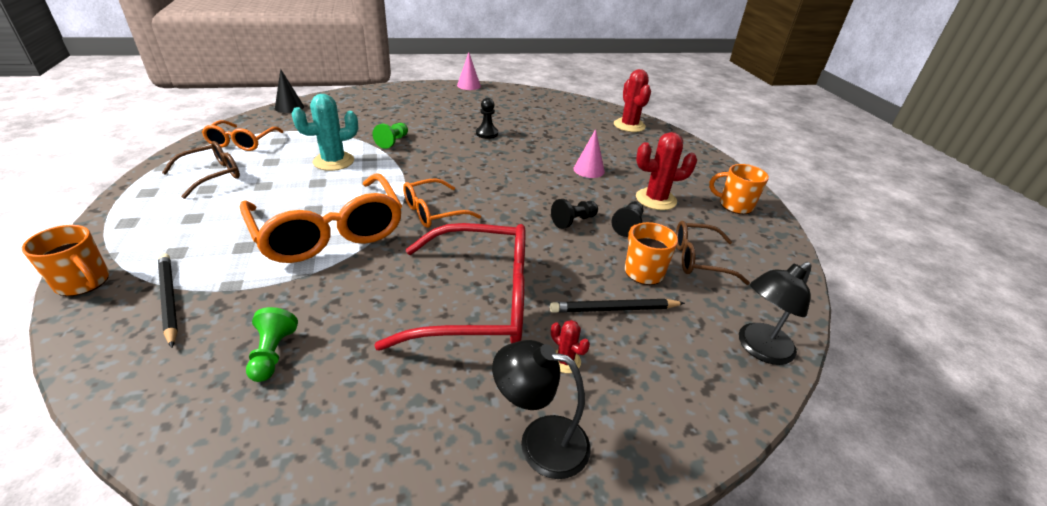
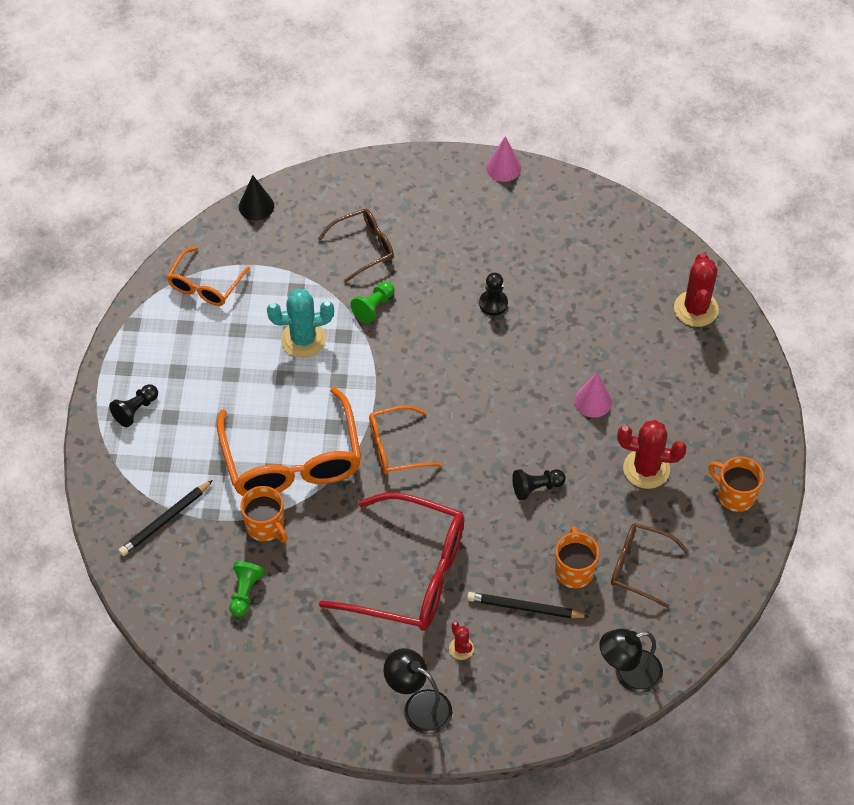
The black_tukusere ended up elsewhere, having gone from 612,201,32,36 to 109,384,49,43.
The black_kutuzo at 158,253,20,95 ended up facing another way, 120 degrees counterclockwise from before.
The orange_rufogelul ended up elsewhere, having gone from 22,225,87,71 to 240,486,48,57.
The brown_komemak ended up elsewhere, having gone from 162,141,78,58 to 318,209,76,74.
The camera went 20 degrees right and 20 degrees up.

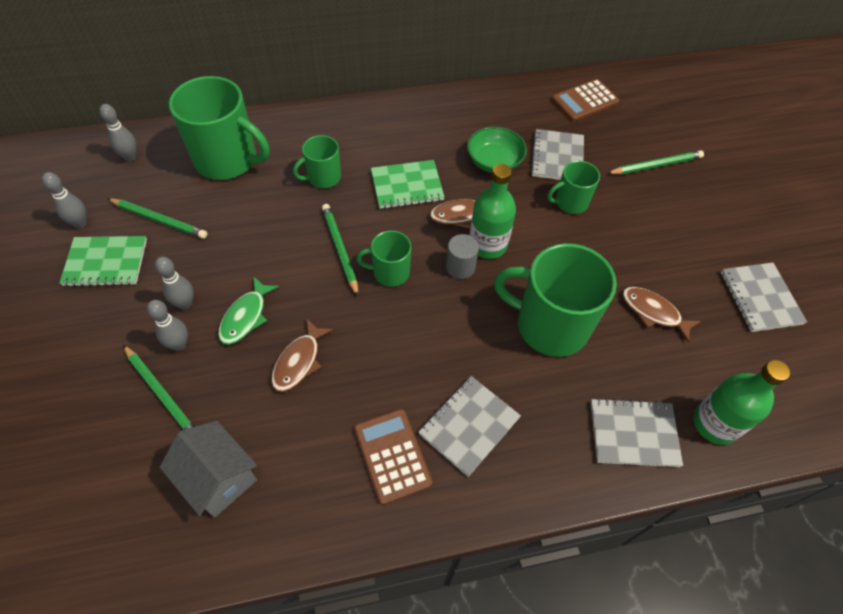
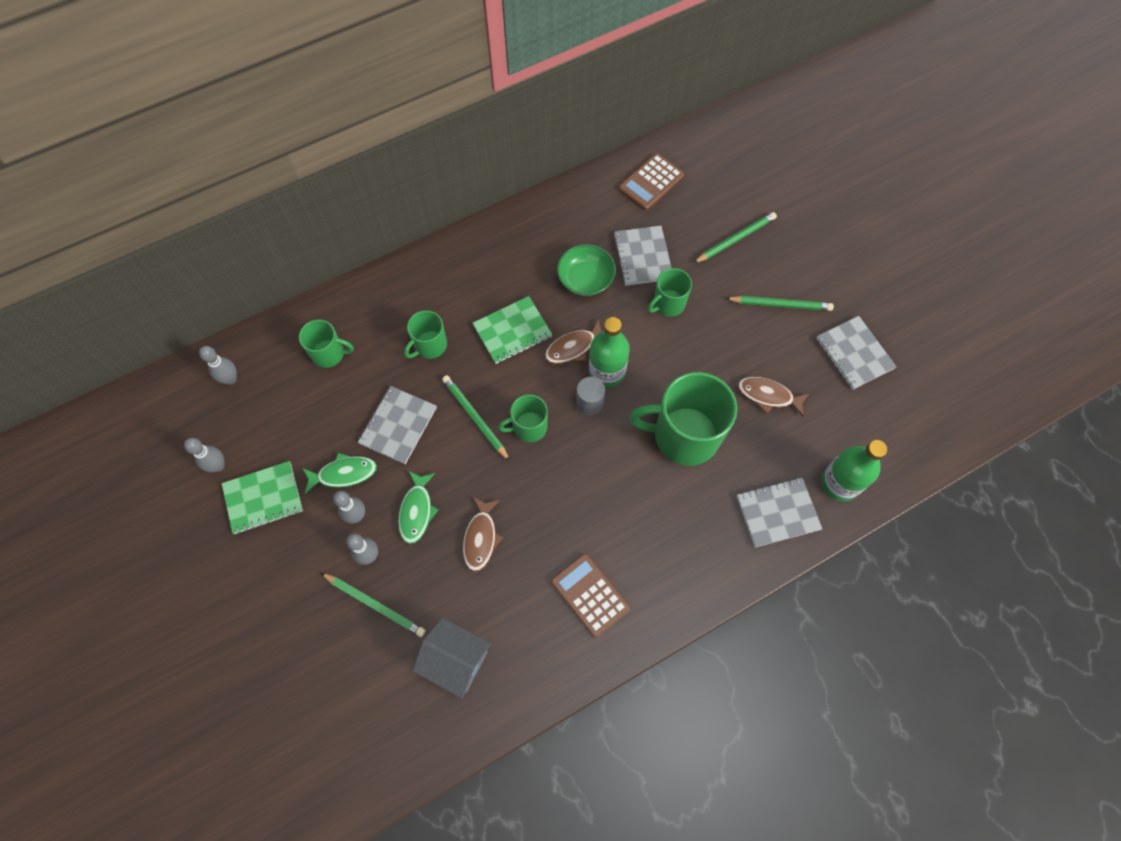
The size of the green_rufogelul at 169,76,100,104 changed by a factor of 0.53.
The second view gained the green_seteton at 302,453,75,41.
The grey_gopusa ended up elsewhere, having gone from 418,376,103,101 to 358,386,79,78.
The green_kutuzo ended up elsewhere, having gone from 107,198,100,41 to 725,296,109,15.
The camera went 15 degrees left and 10 degrees up.

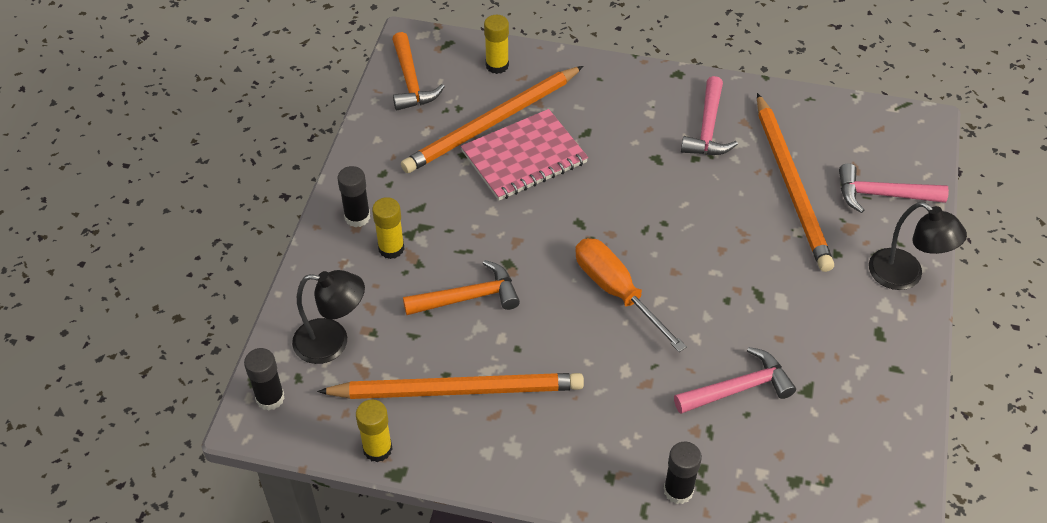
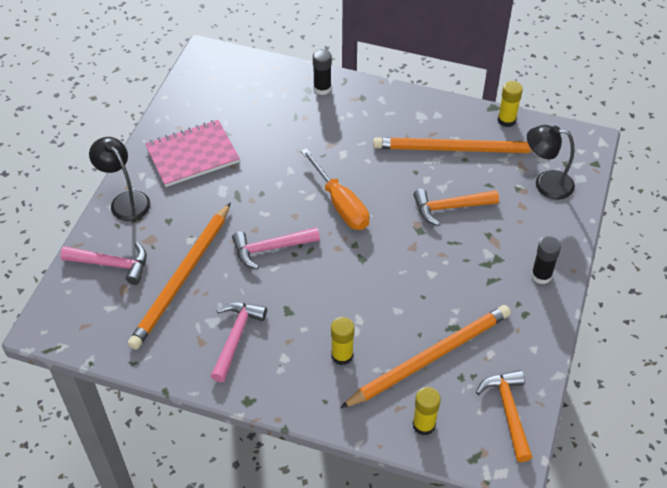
The orange_kutuzo at 757,93,77,179 ended up facing another way, 150 degrees counterclockwise from before.
The pink_gopusa ended up elsewhere, having gone from 461,109,127,92 to 145,120,95,67.
The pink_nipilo ended up elsewhere, having gone from 674,347,122,67 to 232,227,88,42.
The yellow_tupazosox ended up elsewhere, having gone from 372,197,33,62 to 331,317,23,48.
The second view lost the black_tupazosox at 244,348,41,63.
The camera went 175 degrees left and 0 degrees up.

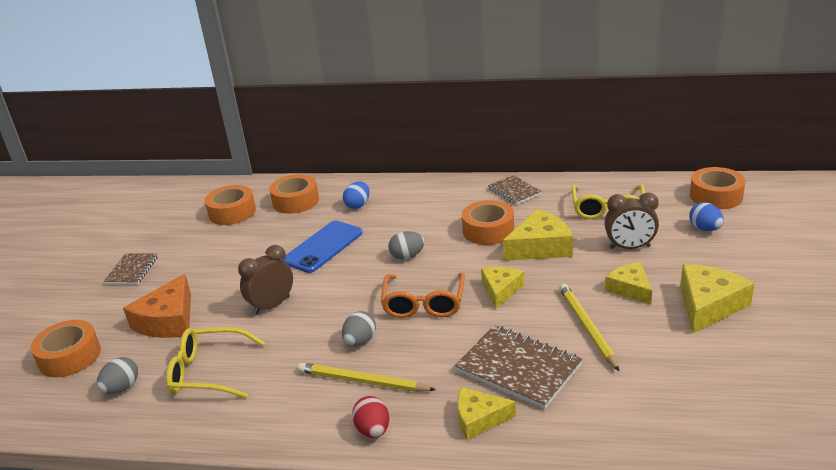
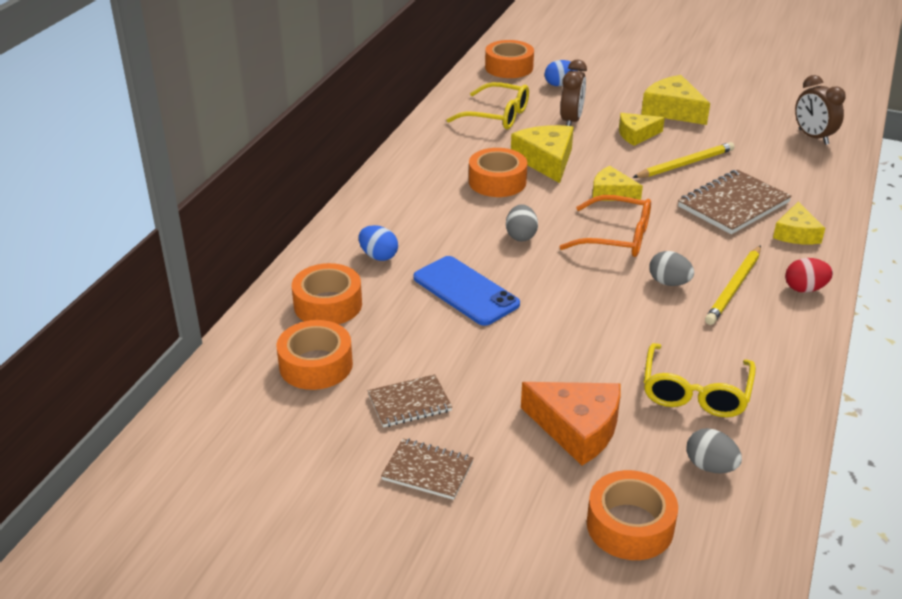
The brown_gopusa ended up elsewhere, having gone from 488,175,54,30 to 368,374,84,53.
The yellow_kutuzo at 559,283,61,88 ended up facing another way, 150 degrees clockwise from before.
The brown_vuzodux ended up elsewhere, having gone from 238,245,55,70 to 795,75,51,70.
The camera went 80 degrees left and 5 degrees up.

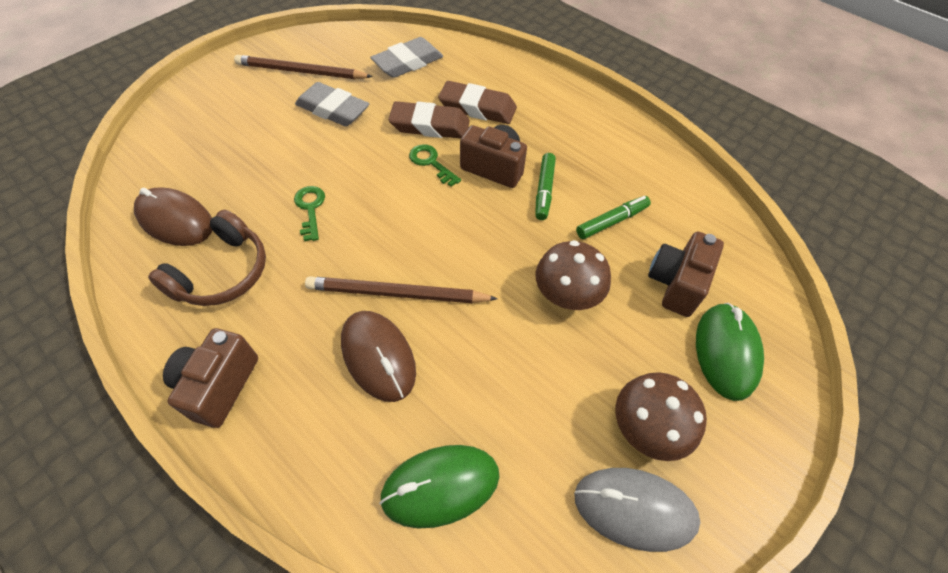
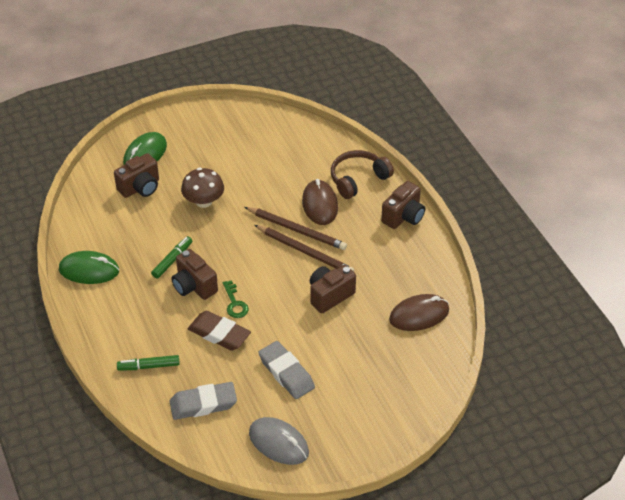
The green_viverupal ended up elsewhere, having gone from 379,445,121,83 to 59,251,60,33.
The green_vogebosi ended up elsewhere, having gone from 576,196,75,43 to 117,355,63,16.
The grey_viverupal ended up elsewhere, having gone from 574,468,126,84 to 249,417,60,48.
The brown_kutuzo ended up elsewhere, having gone from 234,55,139,24 to 255,225,99,47.
Where the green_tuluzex stood at 294,186,31,55, the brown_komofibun came to stand at 310,265,46,48.
The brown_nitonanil ended up elsewhere, having gone from 148,210,118,96 to 331,150,63,49.
The brown_viverupal at 134,187,78,59 ended up facing another way, 75 degrees counterclockwise from before.
The second view lost the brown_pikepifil at 438,81,79,43.
The second view lost the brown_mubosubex at 615,372,92,89.
The camera went 155 degrees left and 10 degrees down.

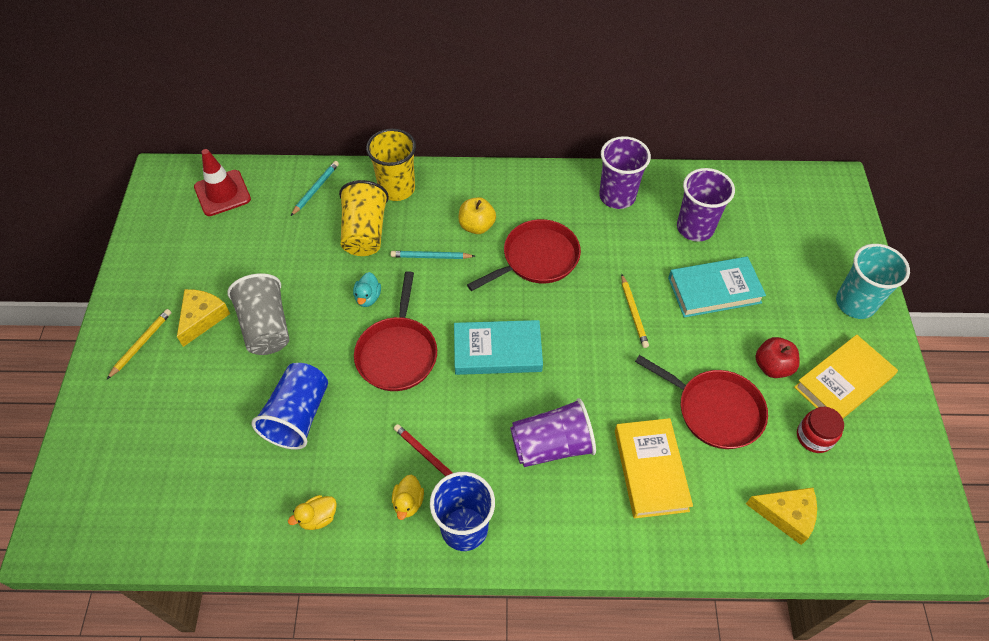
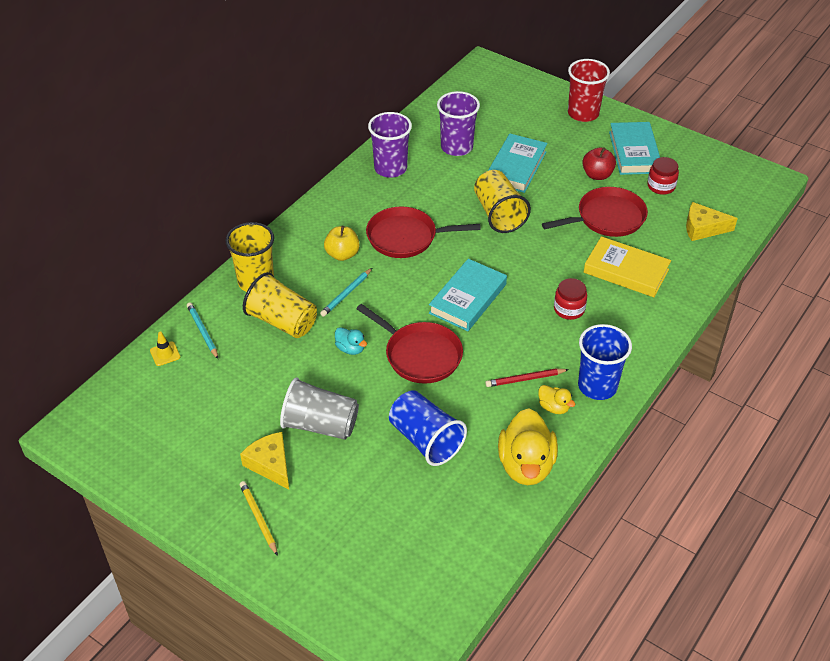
The second view gained the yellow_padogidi at 150,331,30,35.
The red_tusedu at 467,219,114,72 ended up facing another way, 90 degrees counterclockwise from before.
Where the yellow_kutuzo stood at 621,274,28,74, the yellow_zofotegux came to stand at 474,170,57,63.
The size of the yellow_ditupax at 288,495,49,35 changed by a factor of 2.08.
Where the purple_zofotegux stood at 510,398,86,69, the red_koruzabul came to stand at 554,278,33,42.
What was the turquoise_zofotegux at 836,244,74,75 turned into the red_zofotegux at 568,59,42,63.
What was the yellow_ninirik at 794,335,104,83 turned into the turquoise_ninirik at 609,122,51,53.
The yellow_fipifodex at 746,488,71,57 ended up facing another way, 135 degrees counterclockwise from before.
The second view lost the red_padogidi at 194,149,57,67.
The camera went 55 degrees left and 10 degrees down.

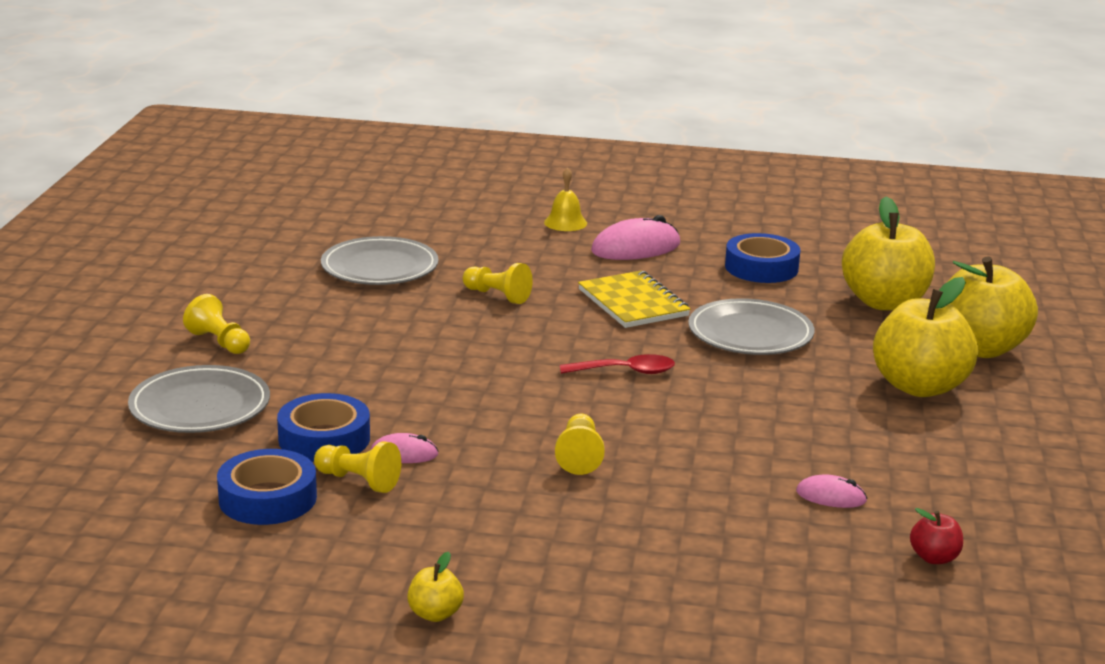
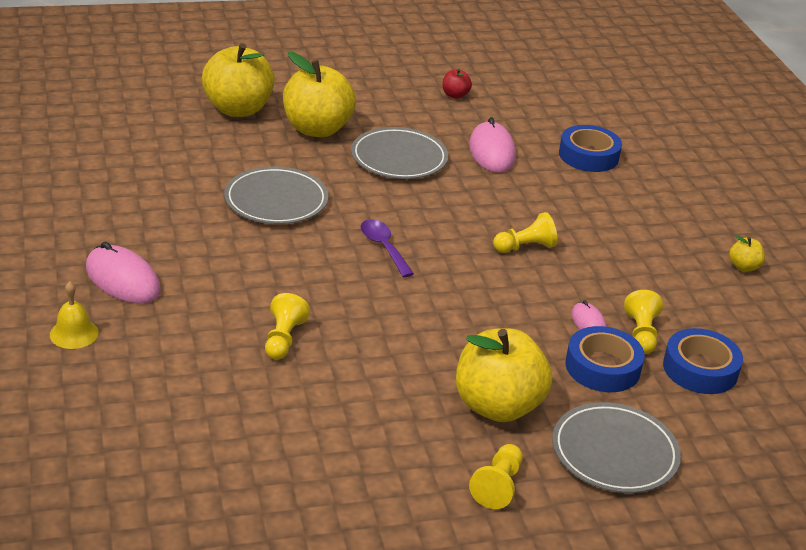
The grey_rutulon ended up elsewhere, having gone from 321,236,117,49 to 351,127,97,52.
What was the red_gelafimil at 560,354,115,20 turned into the purple_gelafimil at 360,219,54,58.
The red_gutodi ended up elsewhere, having gone from 910,508,53,56 to 442,69,30,30.
The yellow_gutodi ended up elsewhere, having gone from 842,197,93,114 to 456,328,96,94.
The size of the pink_viverupal at 796,474,71,34 changed by a factor of 1.82.
The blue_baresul ended up elsewhere, having gone from 725,233,75,50 to 559,125,63,47.
The second view lost the yellow_gopusa at 578,271,113,57.
The camera went 115 degrees left and 10 degrees up.

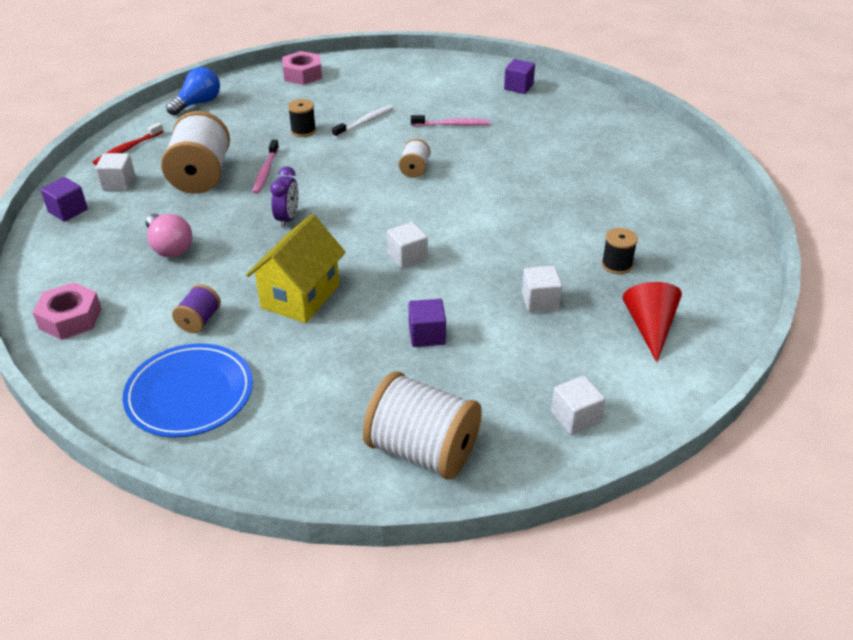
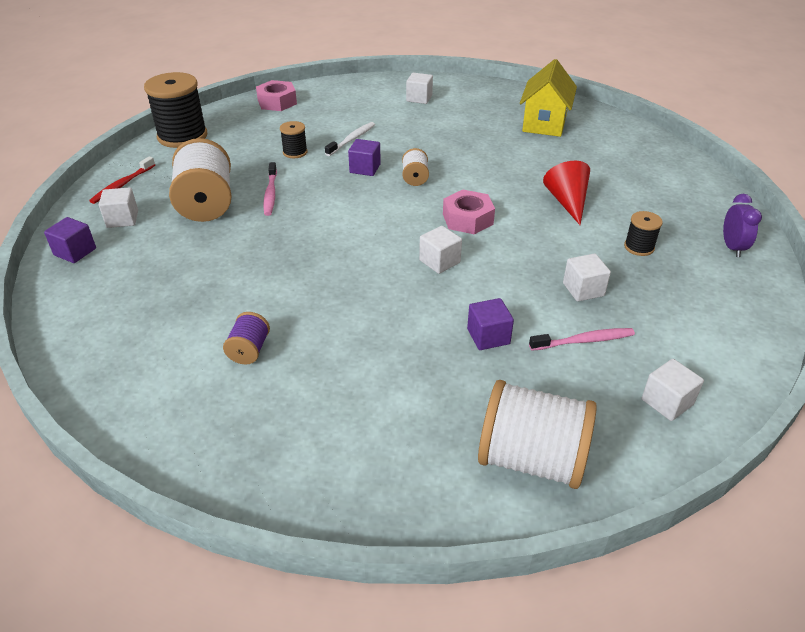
Where the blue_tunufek stood at 166,67,54,49, the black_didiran came to stand at 144,72,63,76.
The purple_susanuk ended up elsewhere, having gone from 504,59,31,35 to 348,139,33,37.
The second view gained the white_susanuk at 406,73,27,31.
The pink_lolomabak ended up elsewhere, having gone from 32,282,70,58 to 443,190,52,44.
The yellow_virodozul ended up elsewhere, having gone from 246,214,100,109 to 520,59,57,78.
The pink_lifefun ended up elsewhere, having gone from 411,115,79,11 to 529,328,106,23.
The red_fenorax ended up elsewhere, having gone from 623,282,59,80 to 543,161,47,64.
The purple_vuzodux ended up elsewhere, having gone from 270,166,29,62 to 723,194,39,63.
The second view lost the blue_rutulon at 123,343,130,94.
The second view lost the pink_tunufek at 145,214,47,43.
The camera went 10 degrees left and 0 degrees up.

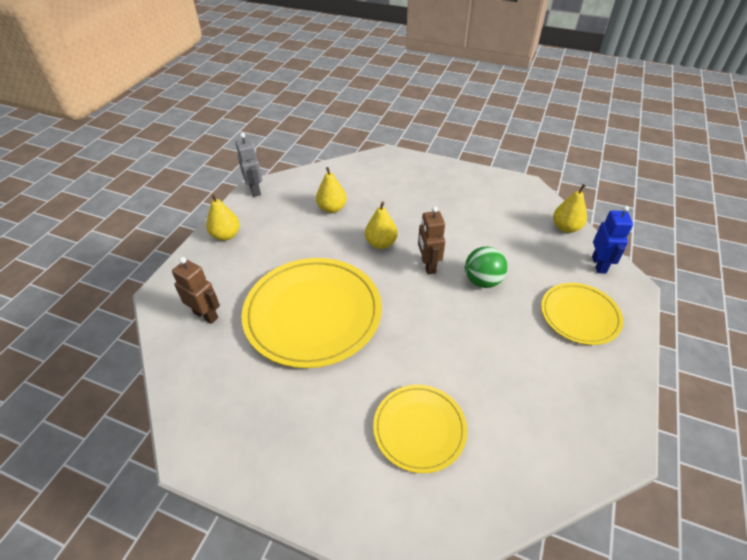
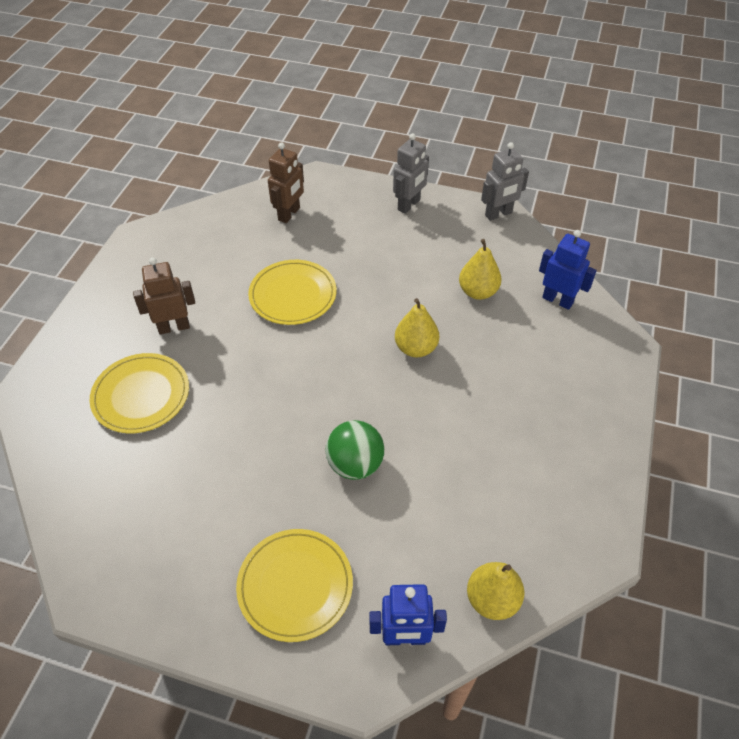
The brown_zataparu ended up elsewhere, having gone from 418,206,27,68 to 133,258,62,76.
The size of the yellow_rutulon at 241,258,141,110 changed by a factor of 0.56.
Where the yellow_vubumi stood at 206,194,34,47, the grey_zataparu came to stand at 393,133,36,81.
The second view gained the blue_zataparu at 539,230,58,80.
The camera went 85 degrees right and 5 degrees up.

